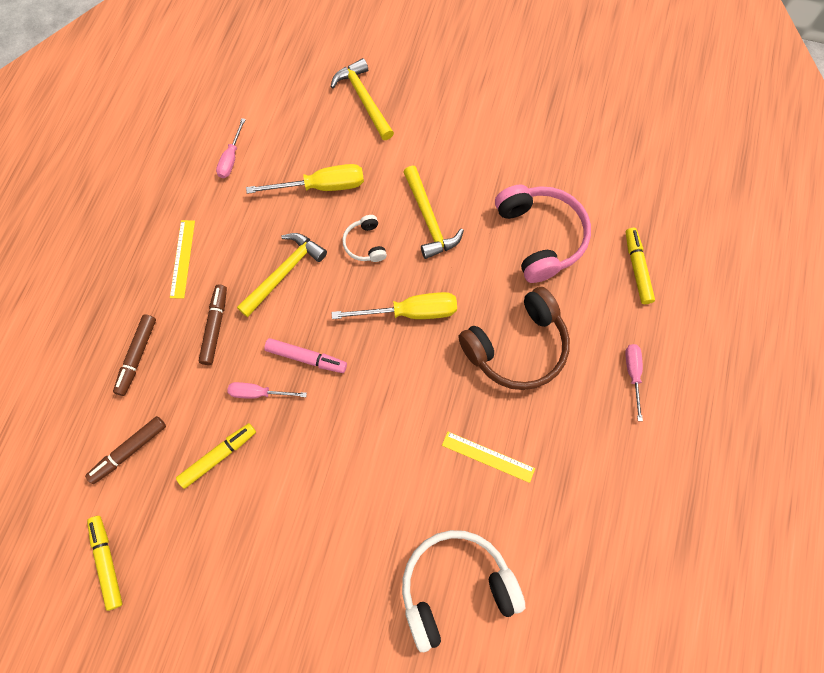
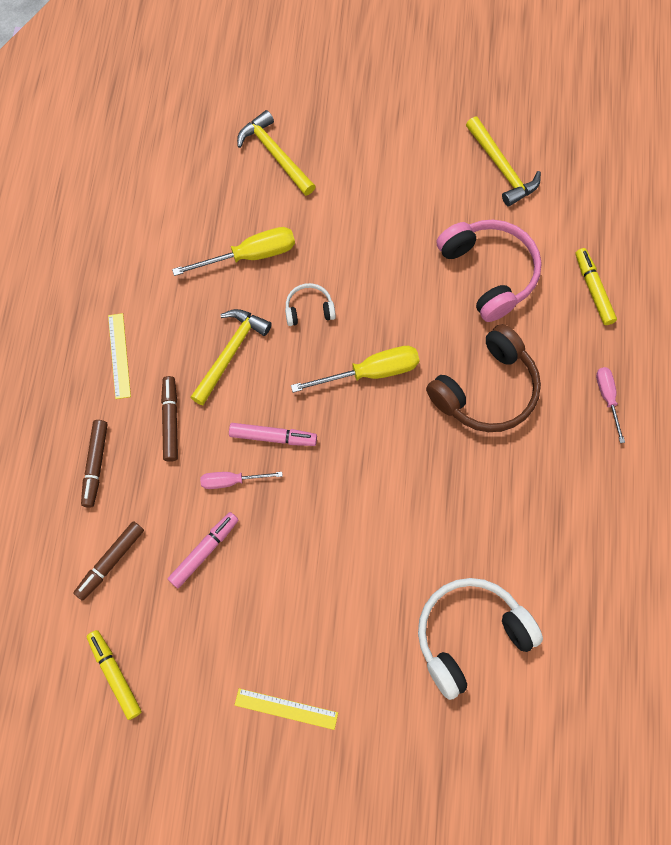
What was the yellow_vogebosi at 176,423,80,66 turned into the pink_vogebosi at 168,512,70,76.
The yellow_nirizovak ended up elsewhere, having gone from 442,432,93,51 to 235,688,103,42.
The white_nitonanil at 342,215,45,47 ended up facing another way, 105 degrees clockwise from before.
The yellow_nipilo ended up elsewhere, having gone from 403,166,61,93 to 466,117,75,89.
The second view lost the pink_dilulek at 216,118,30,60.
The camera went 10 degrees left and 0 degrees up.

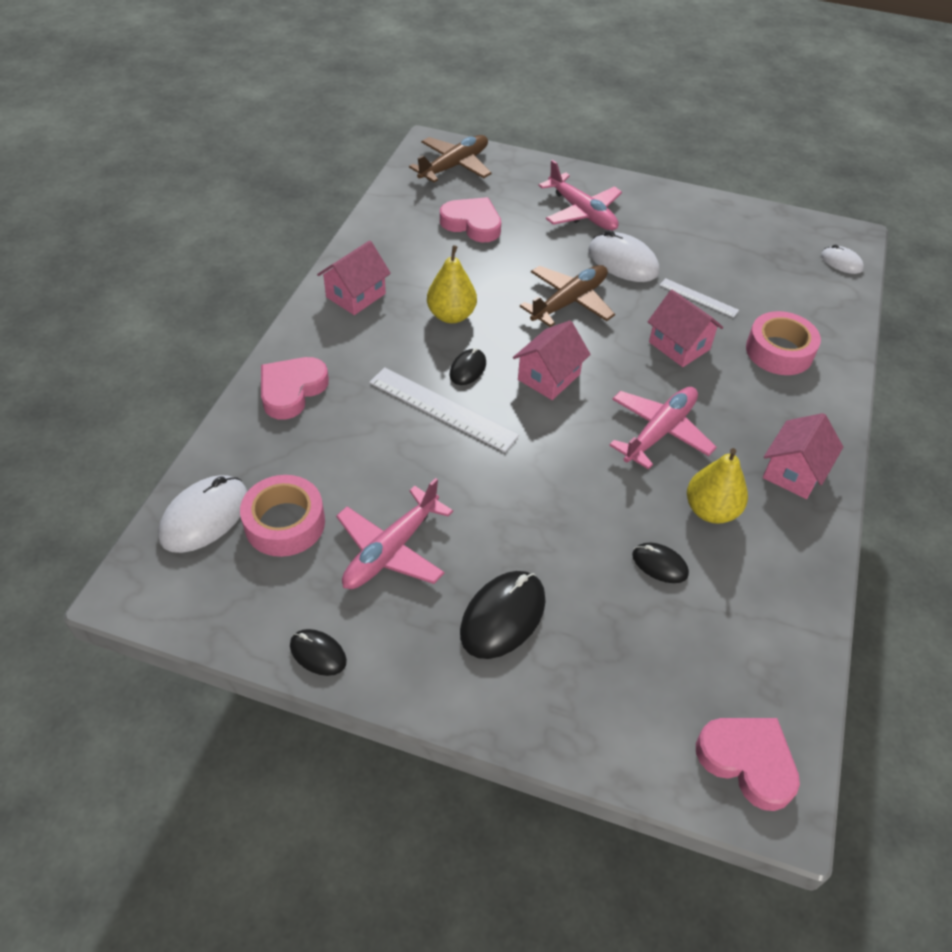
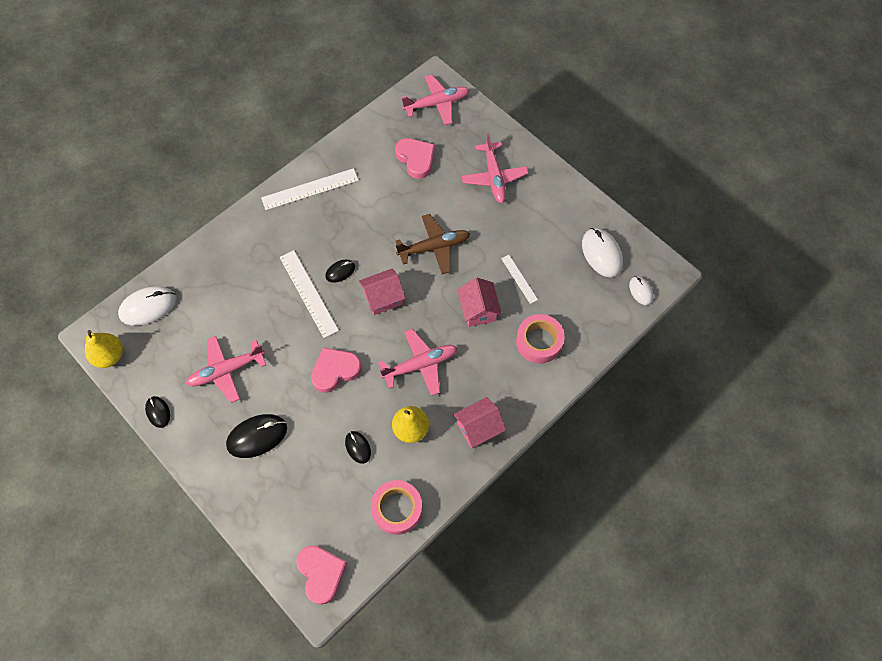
The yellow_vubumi ended up elsewhere, having gone from 427,245,50,78 to 85,330,38,38.
Where the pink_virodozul stood at 317,241,74,74, the white_nirizovak came to stand at 261,168,98,42.
The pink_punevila ended up elsewhere, having gone from 261,357,68,63 to 311,347,51,46.
The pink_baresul ended up elsewhere, having gone from 240,475,85,82 to 371,480,51,55.
What was the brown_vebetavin at 409,135,82,47 turned into the pink_vebetavin at 401,74,69,51.
The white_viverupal ended up elsewhere, having gone from 588,230,71,52 to 582,228,41,50.
The camera went 30 degrees right and 15 degrees up.

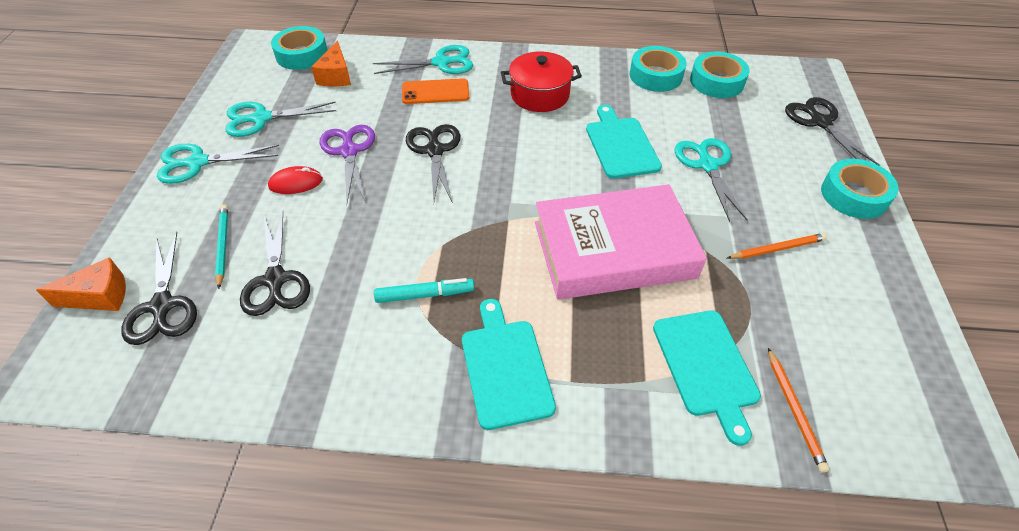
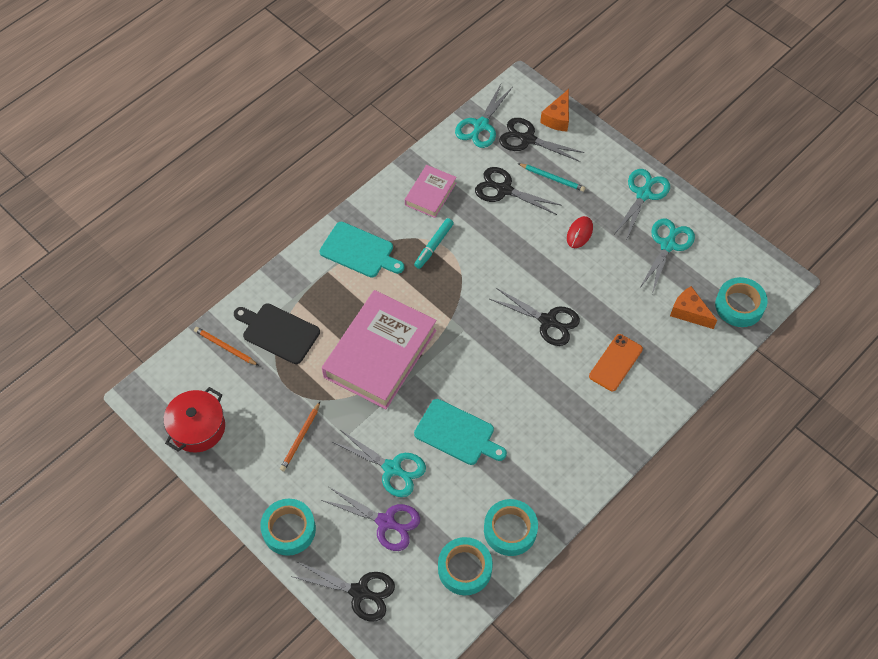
The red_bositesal ended up elsewhere, having gone from 501,52,81,60 to 164,387,61,65.
What was the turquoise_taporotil at 653,311,108,135 turned into the black_taporotil at 234,303,86,61.
The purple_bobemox ended up elsewhere, having gone from 319,125,56,78 to 321,487,99,64.
The second view gained the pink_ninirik at 405,165,52,53.
The turquoise_bobemox ended up elsewhere, having gone from 373,45,100,29 to 455,84,57,64.
The camera went 130 degrees right and 10 degrees up.

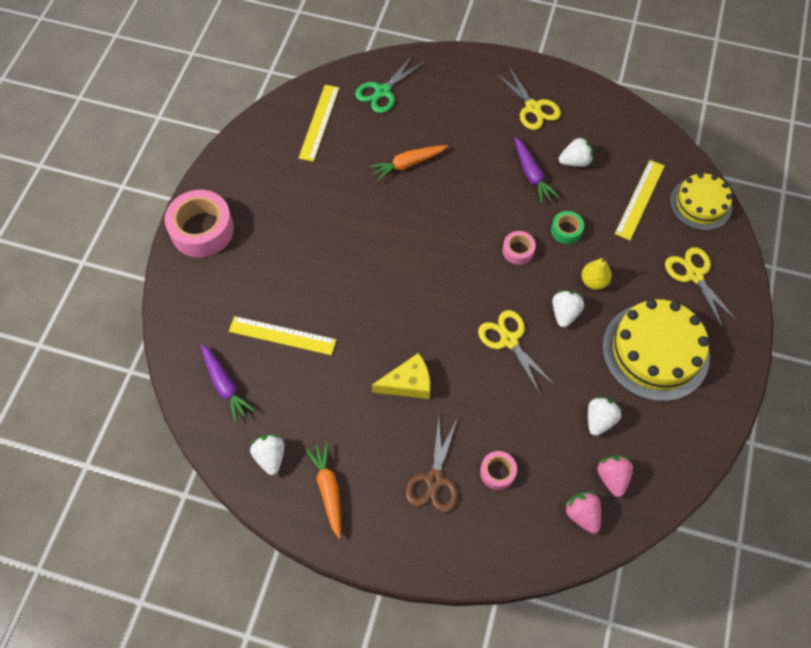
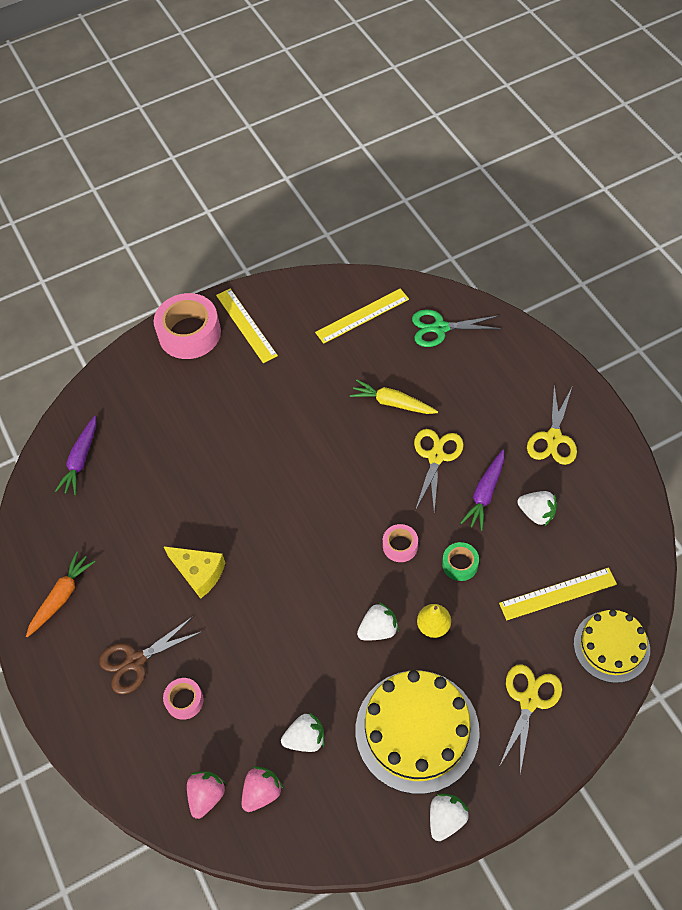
The yellow_nirizovak ended up elsewhere, having gone from 229,316,107,39 to 216,289,62,74.
What was the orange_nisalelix at 369,145,79,36 turned into the yellow_nisalelix at 350,380,88,34.
The yellow_bobemox ended up elsewhere, having gone from 478,310,77,84 to 414,429,50,83.
The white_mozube ended up elsewhere, having gone from 250,435,34,40 to 430,793,39,48.
The camera went 50 degrees right and 5 degrees down.

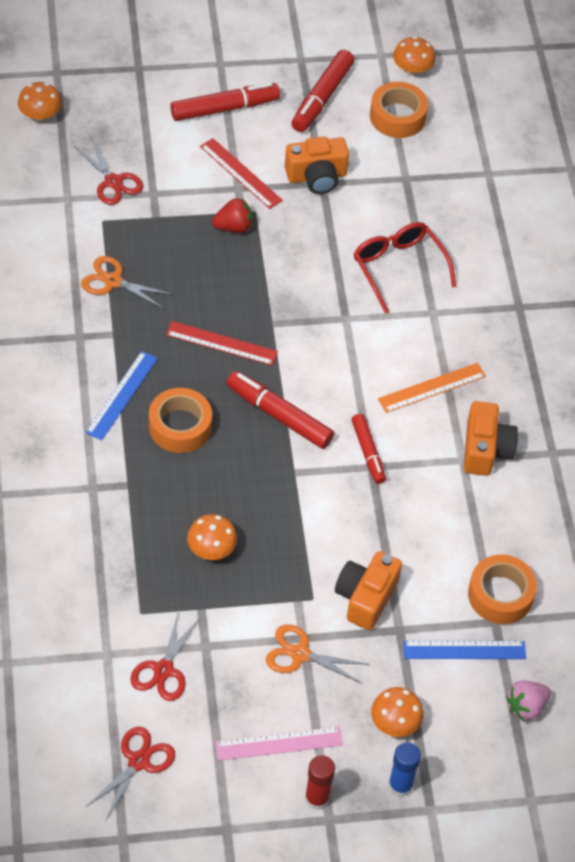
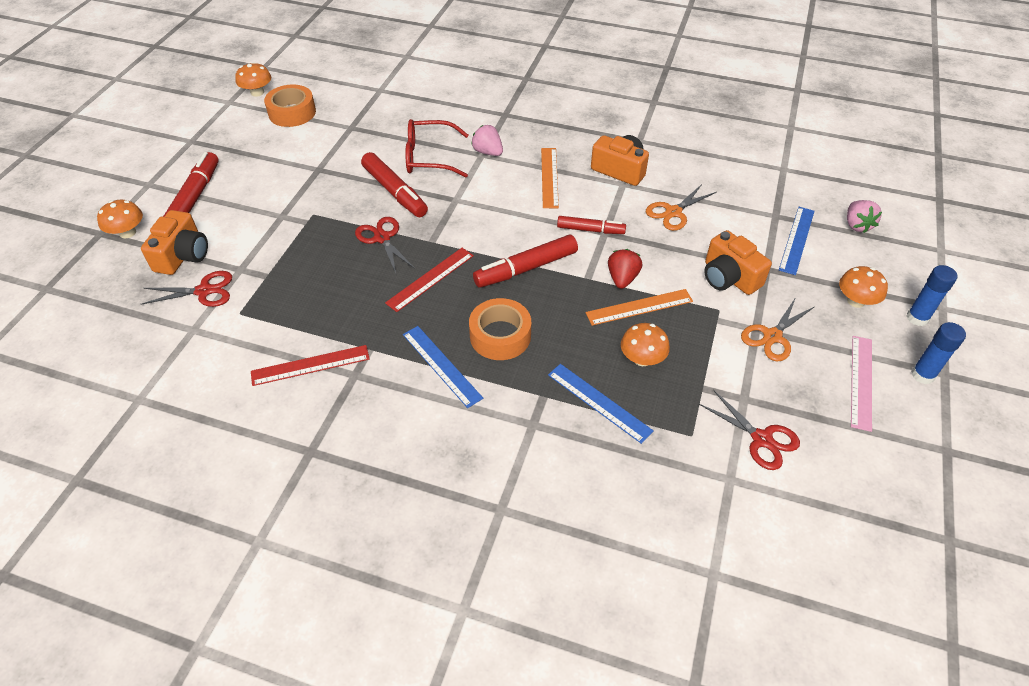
The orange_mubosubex ended up elsewhere, having gone from 18,82,44,40 to 97,200,46,38.
The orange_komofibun ended up elsewhere, having gone from 285,136,64,58 to 141,210,67,65.
The red_nirizovak ended up elsewhere, having gone from 200,138,83,71 to 251,345,118,41.
The red_bobemox ended up elsewhere, having gone from 86,727,89,95 to 355,217,60,56.
The red_vogebosi ended up elsewhere, having gone from 291,50,64,82 to 361,152,67,65.
The second view gained the pink_mozube at 471,125,32,31.
The second view gained the blue_nirizovak at 548,364,106,80.
The second view gained the orange_nirizovak at 586,289,107,37.
The red_mozube ended up elsewhere, having gone from 212,198,40,35 to 608,249,34,40.
The orange_bobemox ended up elsewhere, having gone from 81,256,92,53 to 646,184,71,47.
What was the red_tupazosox at 305,755,30,55 turned into the blue_tupazosox at 911,322,55,62.
The second view lost the orange_baresul at 468,554,69,70.
The camera went 60 degrees left and 5 degrees down.

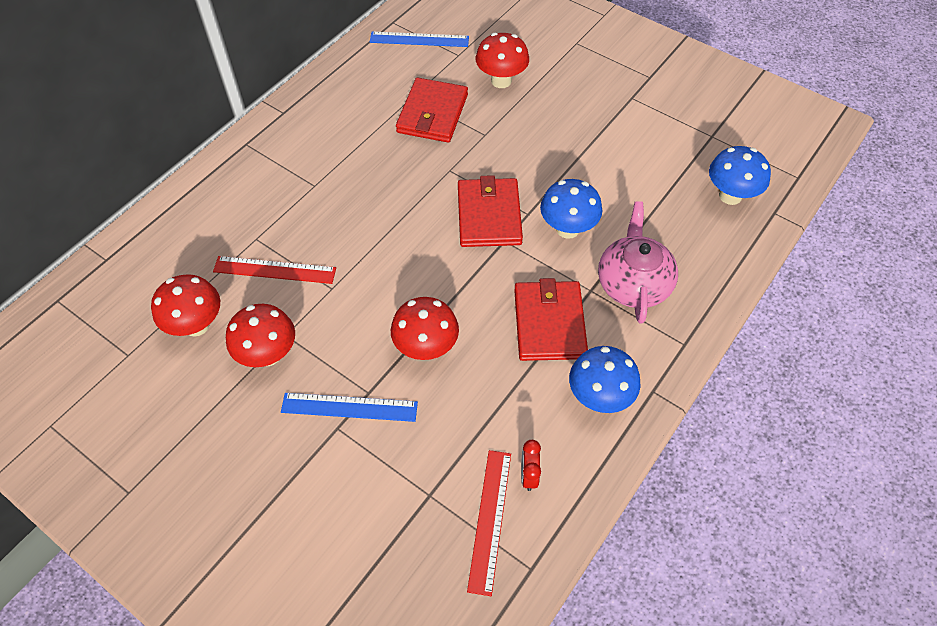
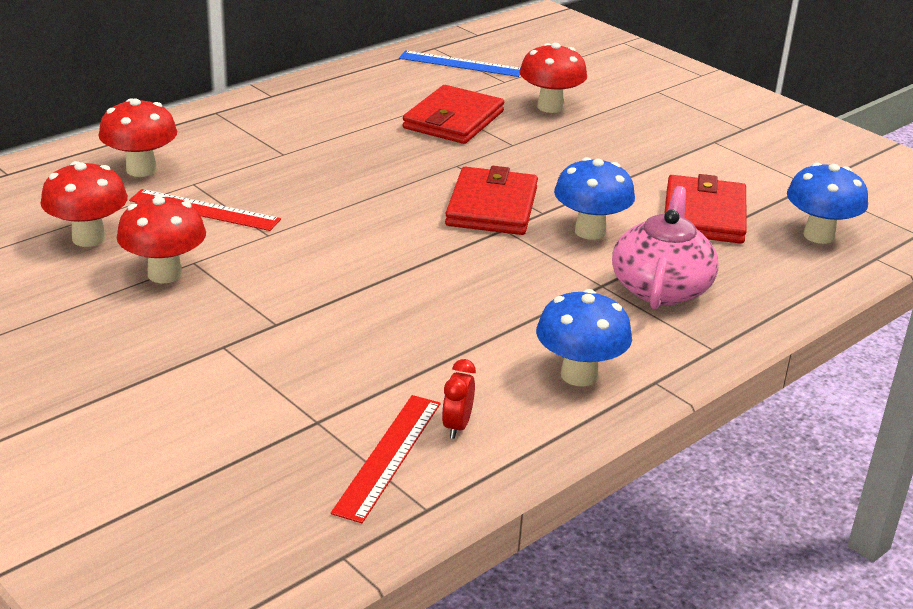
The red_mubosubex ended up elsewhere, having gone from 391,297,68,63 to 98,98,79,79.
The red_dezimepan ended up elsewhere, having gone from 514,278,74,83 to 664,174,83,70.
The second view lost the blue_nirizovak at 281,393,137,29.
The camera went 10 degrees right and 25 degrees down.

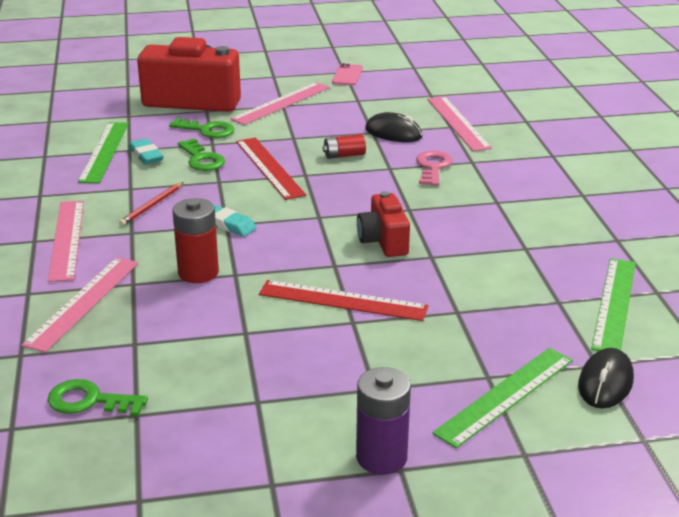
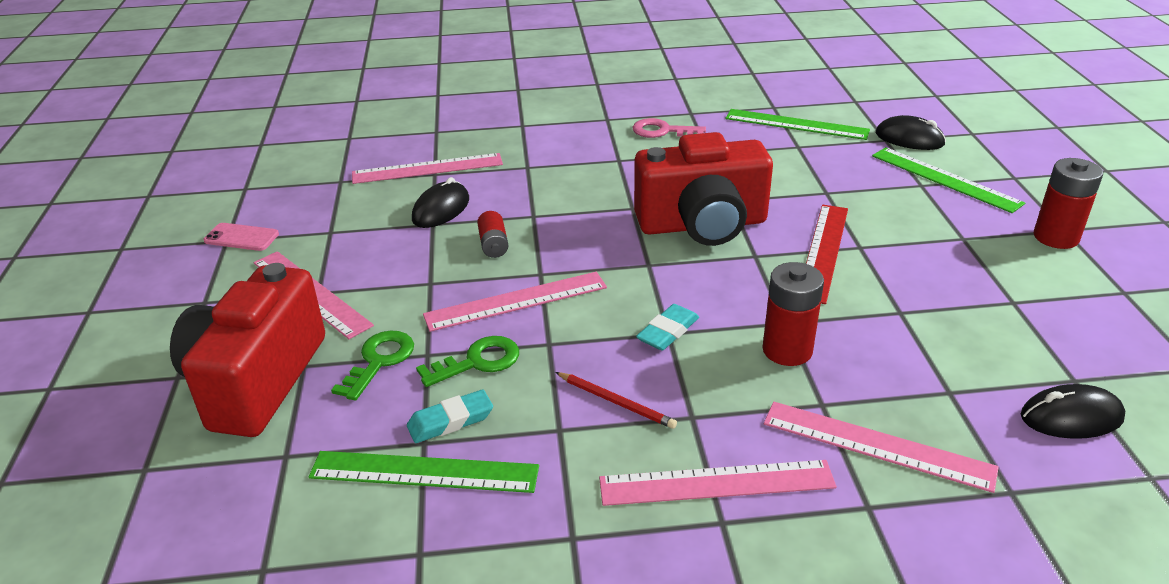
What was the red_nirizovak at 236,138,70,62 turned into the pink_nirizovak at 423,272,184,60.
The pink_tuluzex ended up elsewhere, having gone from 416,150,37,36 to 632,118,74,20.
The size of the red_komofibun at 357,191,53,66 changed by a factor of 1.84.
Where the green_tuluzex stood at 47,379,101,37, the black_viverupal came to stand at 1021,384,104,55.
What was the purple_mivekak at 356,367,55,108 turned into the red_mivekak at 1034,158,69,91.
The camera went 85 degrees left and 5 degrees up.

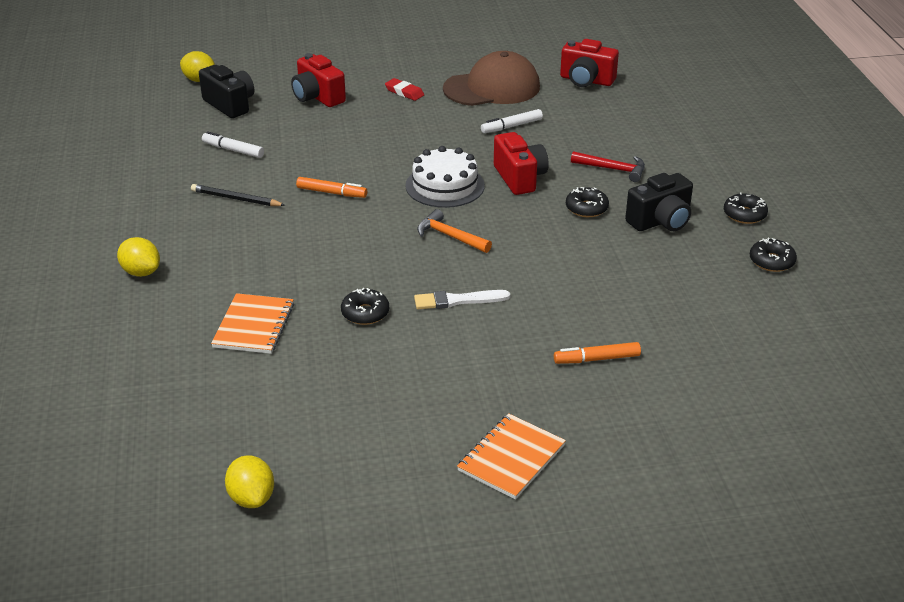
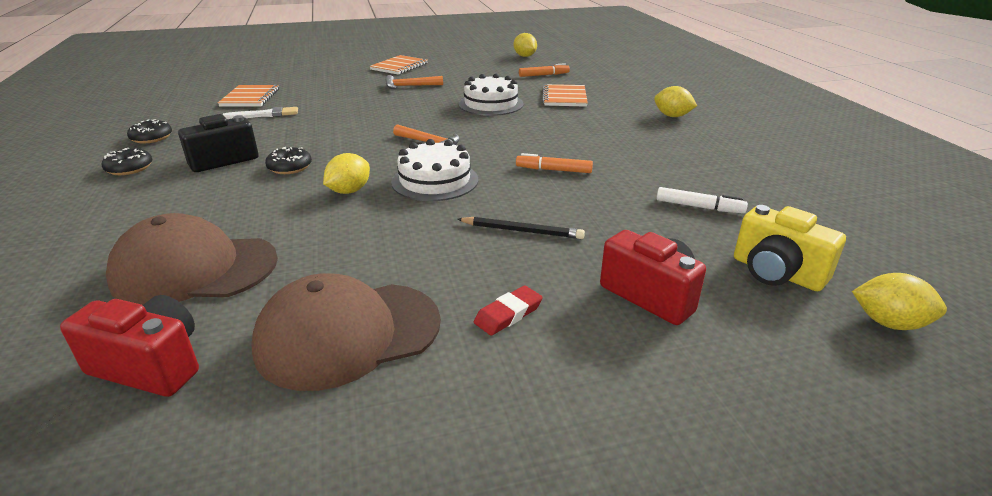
The second view gained the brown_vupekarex at 106,213,172,92.
The second view gained the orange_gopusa at 218,85,61,22.
The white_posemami ended up elsewhere, having gone from 414,290,96,19 to 222,107,76,12.
Where the red_komofibun stood at 494,132,55,63, the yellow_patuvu came to stand at 323,153,47,41.
The second view gained the orange_nipilo at 385,75,58,14.
The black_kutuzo ended up elsewhere, having gone from 191,184,94,22 to 457,217,128,22.
Where the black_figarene stood at 341,287,48,38, the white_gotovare came to stand at 458,74,66,42.
The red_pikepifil at 385,78,39,23 ended up facing another way, 75 degrees counterclockwise from before.
The orange_vogebosi ended up elsewhere, having gone from 554,342,87,22 to 519,63,51,14.
What was the black_komofibun at 199,65,55,53 turned into the yellow_komofibun at 734,205,112,86.
The second view lost the white_vogebosi at 481,109,62,24.
The second view lost the red_nipilo at 571,151,74,31.
The camera went 175 degrees right and 5 degrees down.

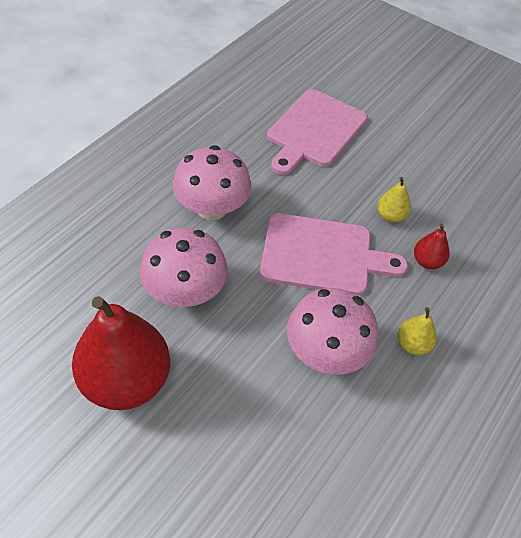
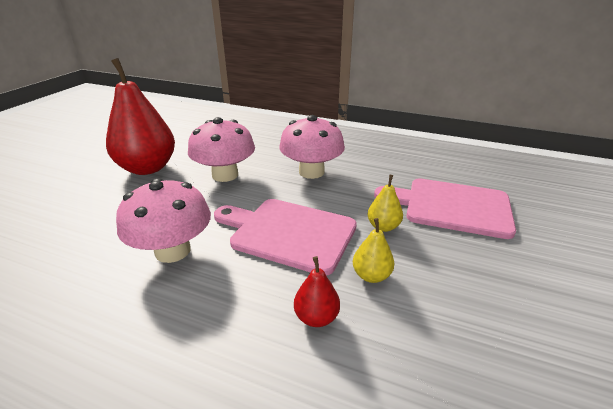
The pink_taporotil at 260,213,148,83 ended up facing another way, 120 degrees clockwise from before.
The yellow_vubumi ended up elsewhere, having gone from 398,307,39,48 to 368,174,35,58.
The camera went 80 degrees right and 20 degrees down.

